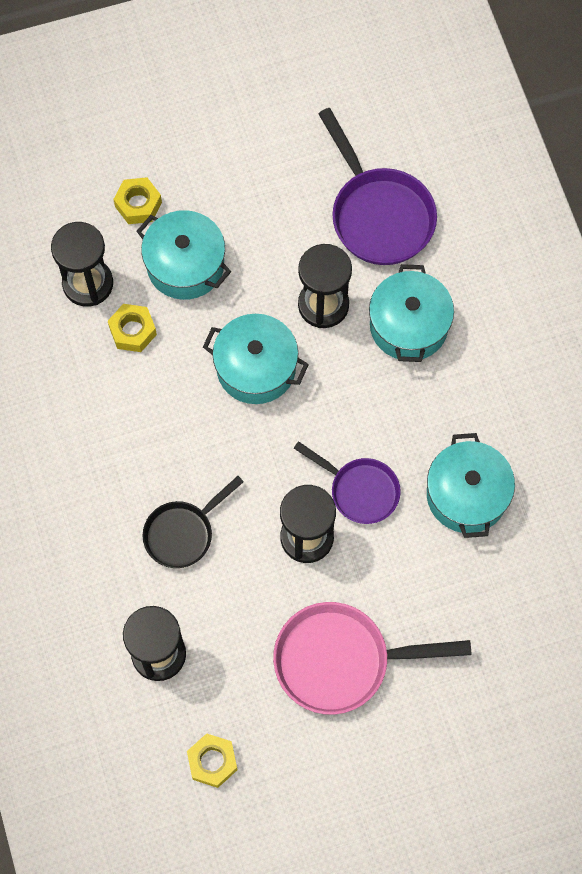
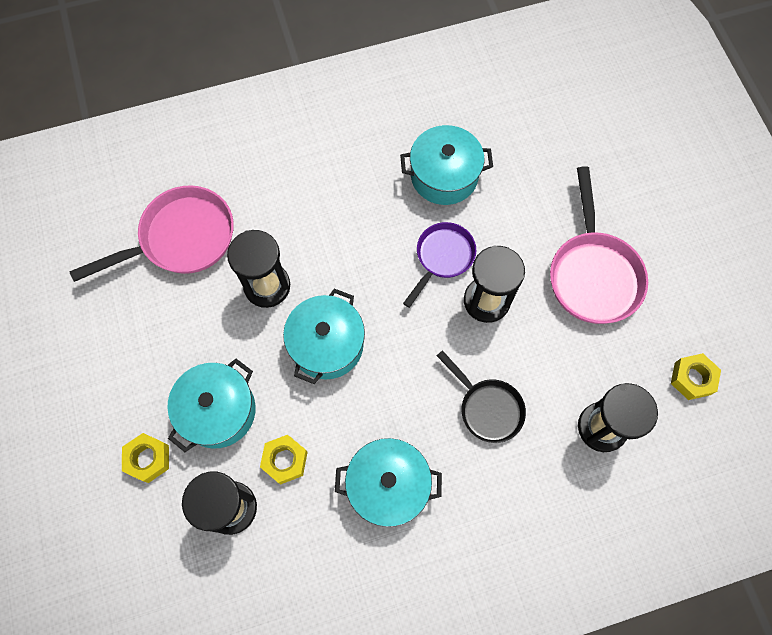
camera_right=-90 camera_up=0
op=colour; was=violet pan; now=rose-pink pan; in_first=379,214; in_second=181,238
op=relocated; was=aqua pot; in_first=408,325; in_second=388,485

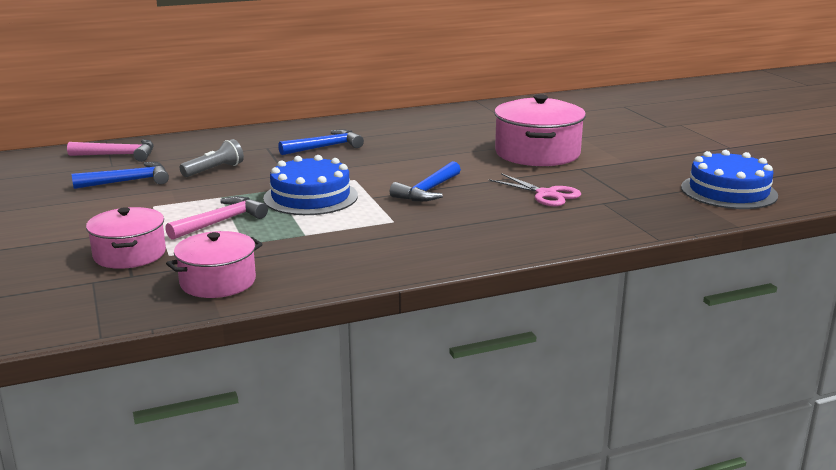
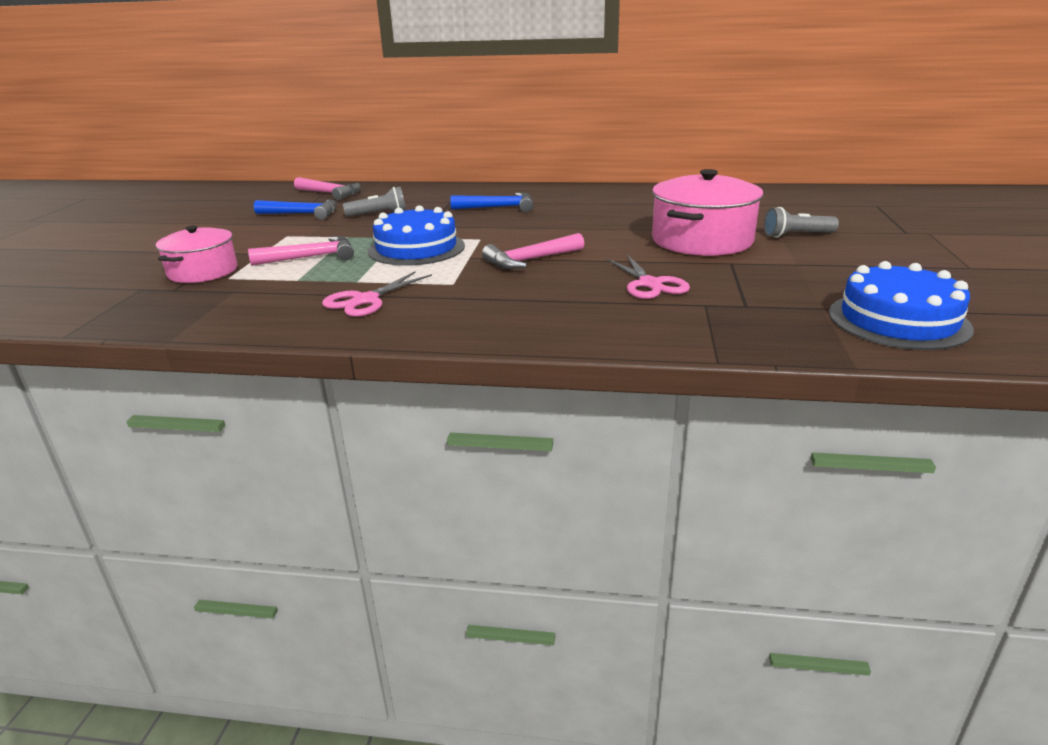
camera_right=30 camera_up=5
op=missing; was=rose-pink pot; in_first=218,282
op=colour; was=blue claw hammer; now=rose-pink claw hammer; in_first=428,191; in_second=530,260
op=appeared; now=rose-pink pair of scissors; in_second=365,300
op=appeared; now=ash-grey pocket torch; in_second=796,235

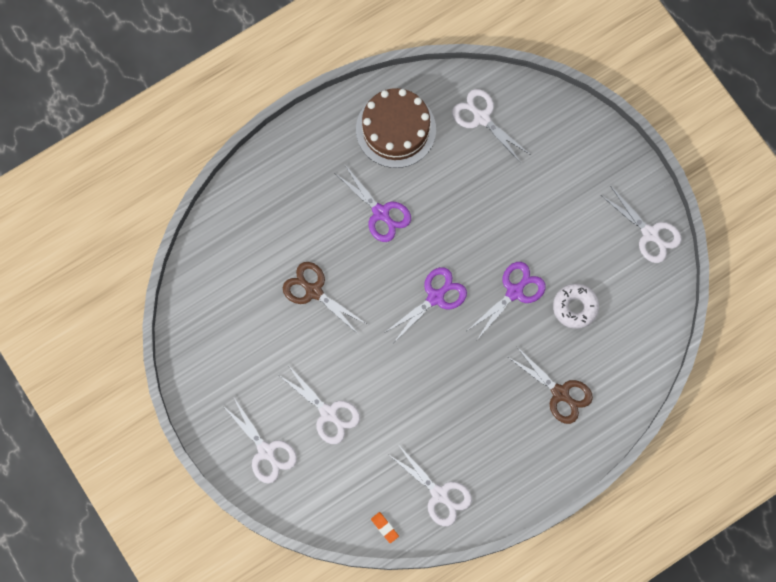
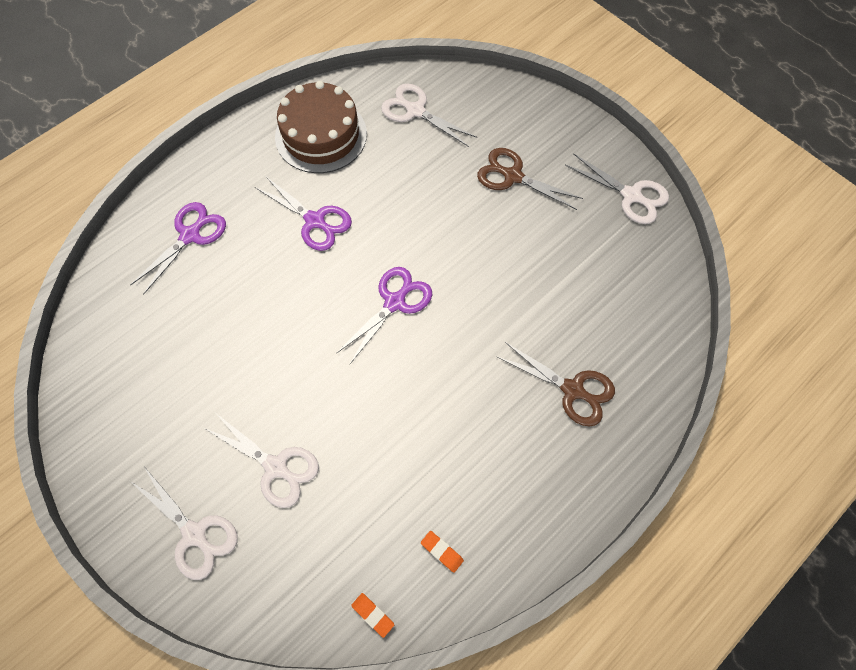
camera_right=-10 camera_up=-10
op=relocated; was=russet pair of scissors; in_first=314,291; in_second=513,176
op=exchanged; was=pure white pair of scissors; now=orange-coloured pencil eraser; in_first=439,494; in_second=442,552
op=relocated; was=violet pair of scissors; in_first=514,292; in_second=190,235
op=missing; was=pure white donut; in_first=575,307

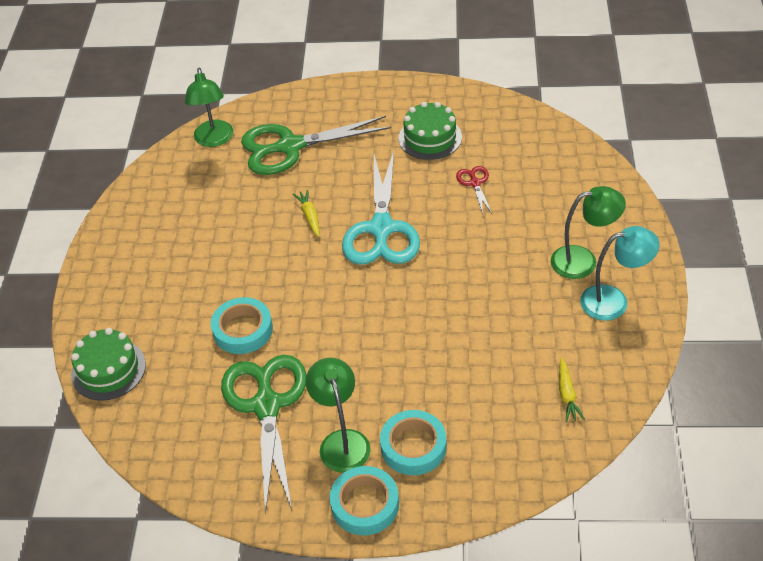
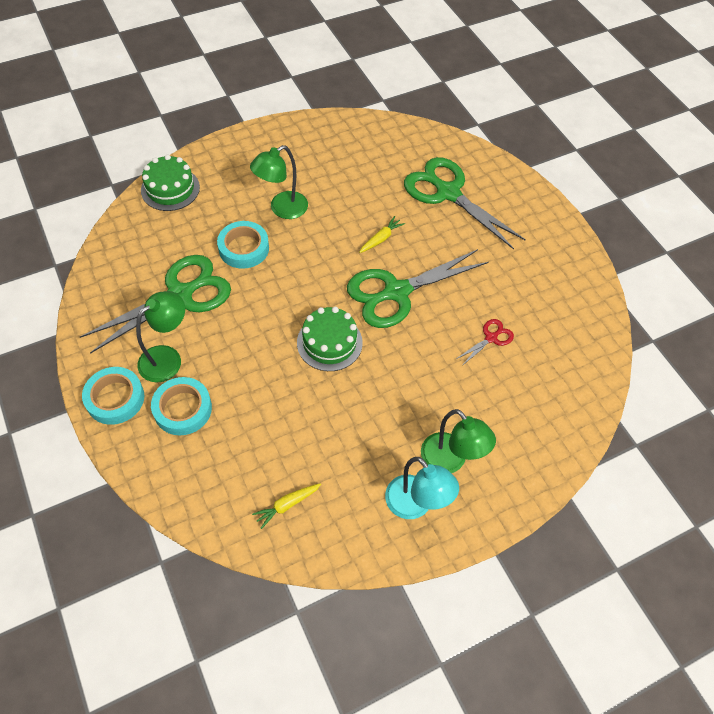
camera_right=55 camera_up=10
op=relocated; was=leaf-green lamp; in_first=214,140; in_second=282,209
op=colour; was=aqua pair of scissors; now=leaf-green pair of scissors; in_first=381,228; in_second=397,292
op=relocated; was=leaf-green layer cake; in_first=430,138; in_second=329,342

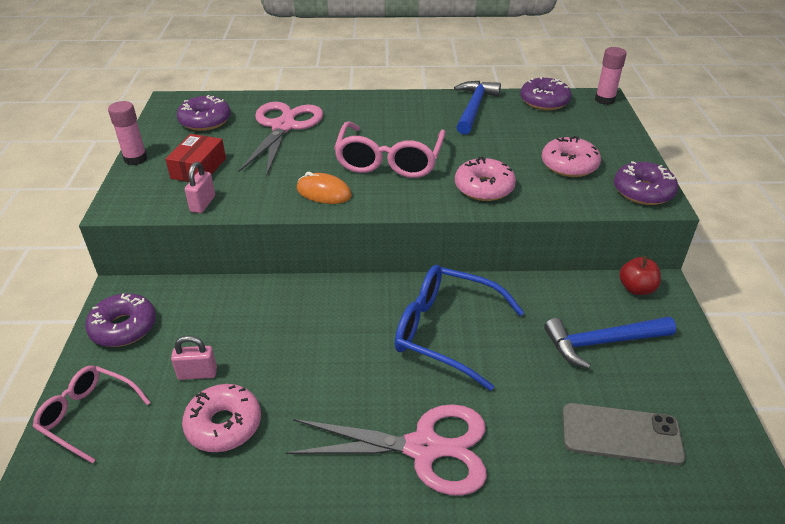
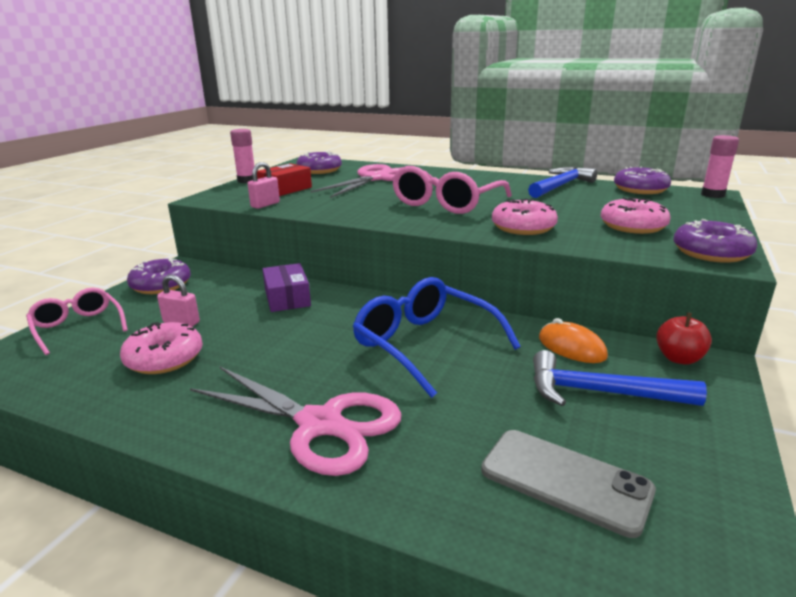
camera_right=25 camera_up=-15
op=relocated; was=orange-coloured computer mouse; in_first=324,192; in_second=571,347
op=appeared; now=violet box; in_second=287,298

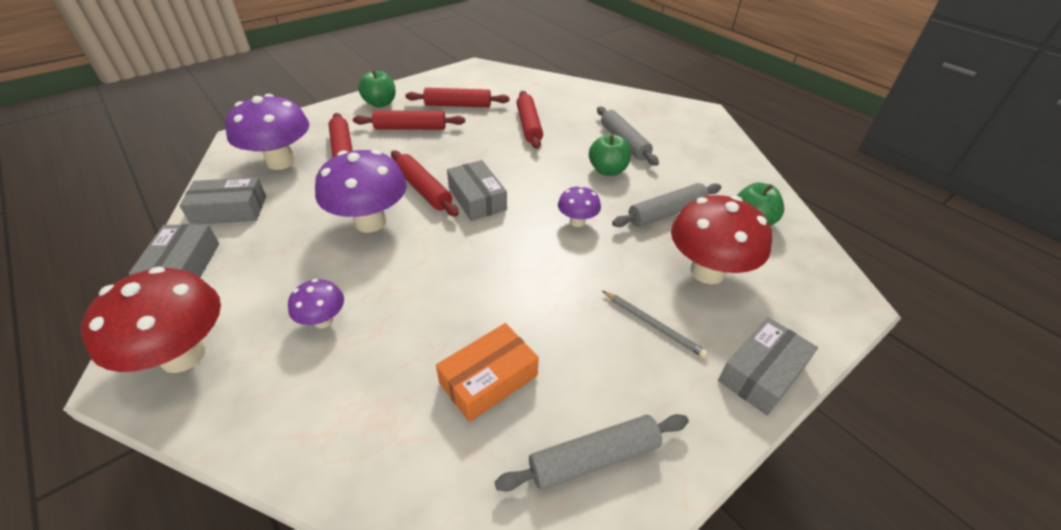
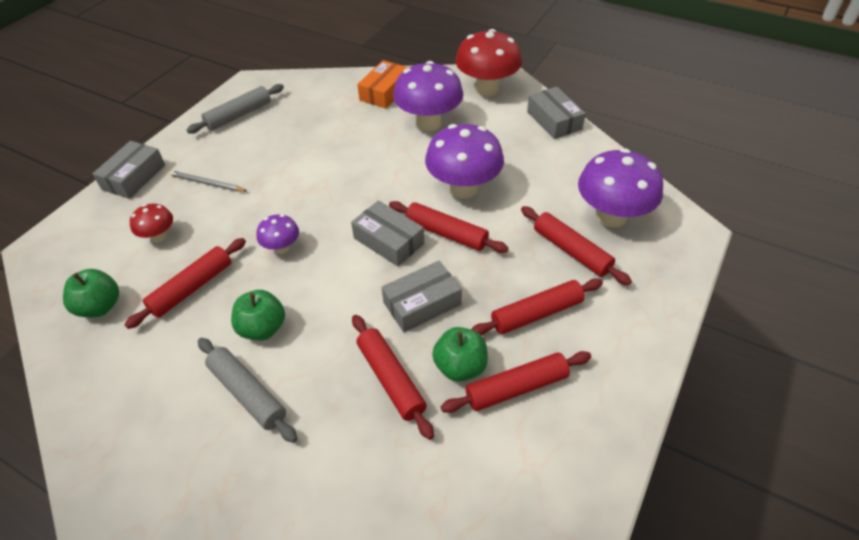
camera_right=160 camera_up=5
op=relocated; was=ash-grey box; in_first=229,210; in_second=422,303
op=size; was=violet toadstool; in_first=323,320; in_second=429,123; ratio=1.97
op=relocated; was=leaf-green apple; in_first=380,103; in_second=460,366
op=relocated; was=orange-coloured box; in_first=489,379; in_second=385,92
op=colour; was=ash-grey dough roller; now=red dough roller; in_first=666,213; in_second=192,288
op=size; was=red toadstool; in_first=707,271; in_second=159,236; ratio=0.51

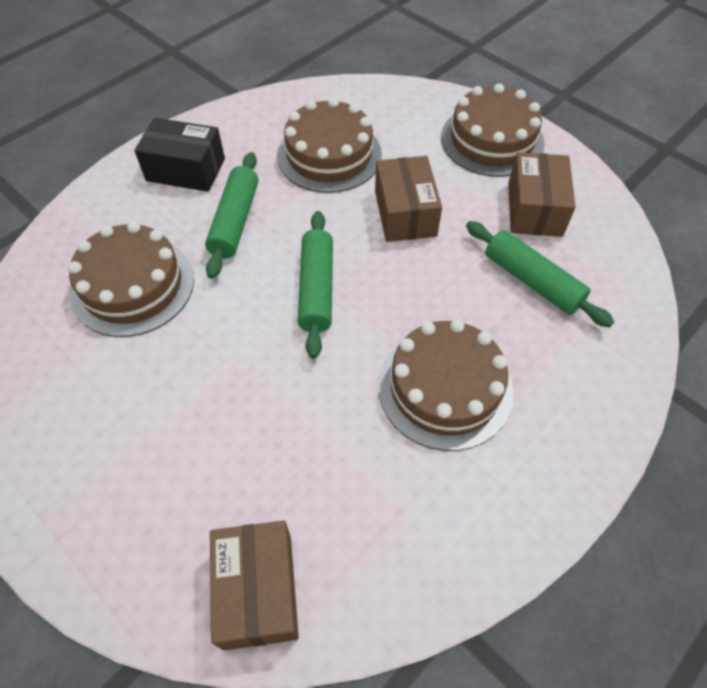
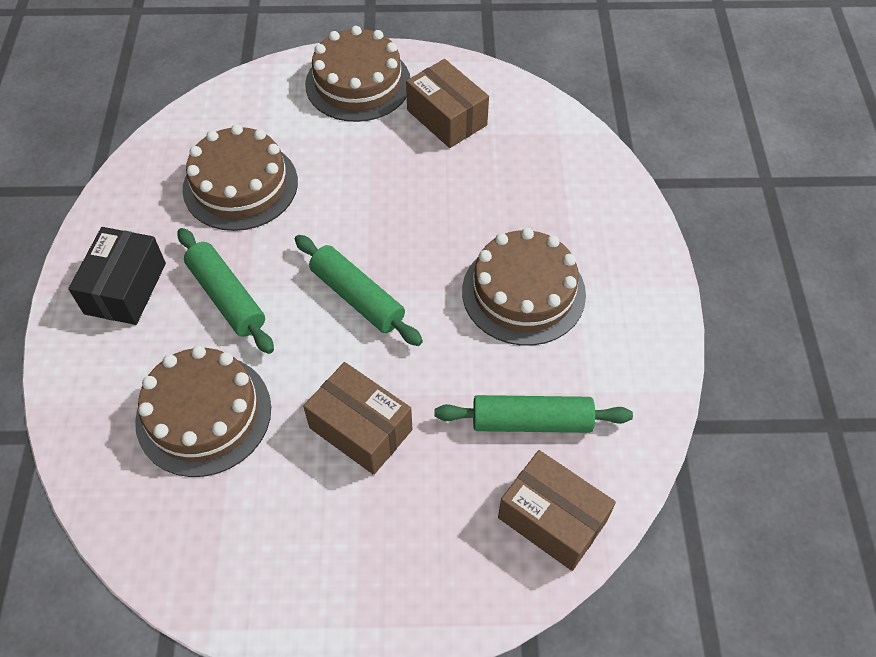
camera_right=-45 camera_up=0
op=spun; was=jet-black box; in_first=186,170; in_second=125,288; clockwise=-45
op=relocated; was=russet box; in_first=405,213; in_second=360,429
op=relocated; was=leaf-green dough roller; in_first=532,281; in_second=531,422

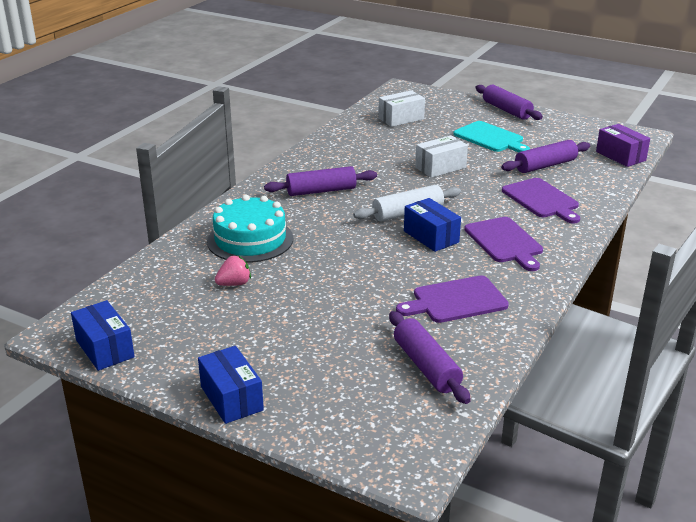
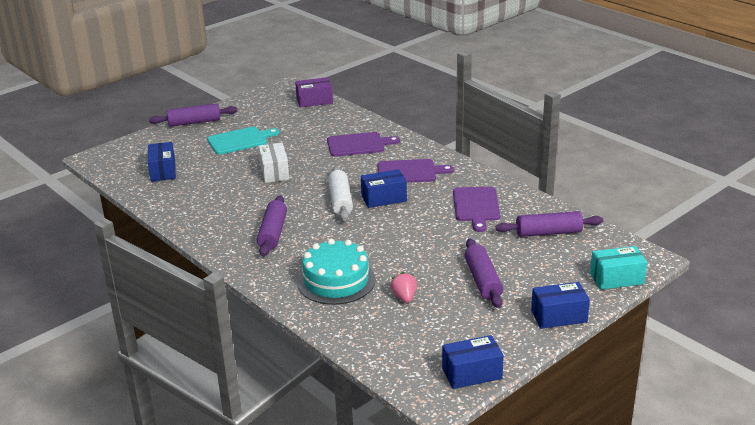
camera_right=-70 camera_up=0
op=colour; was=pure white box; now=blue box; in_first=401,119; in_second=163,171
op=relocated; was=violet dough roller; in_first=545,165; in_second=482,280
op=appeared; now=aqua box; in_second=616,278

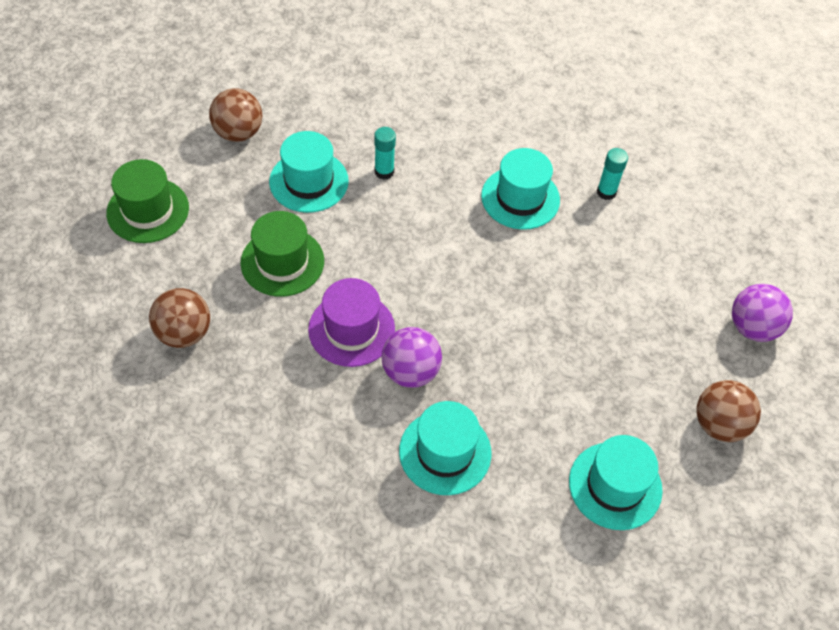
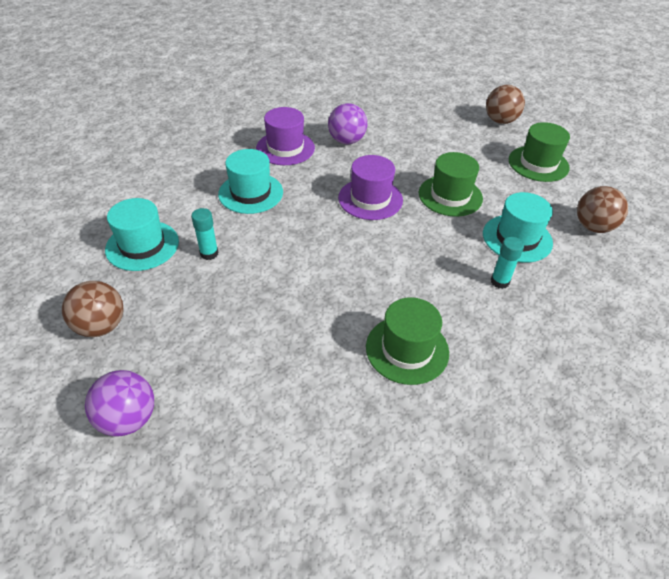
camera_right=130 camera_up=-10
op=relocated; was=russet play ball; in_first=184,333; in_second=500,121
op=relocated; was=violet play ball; in_first=410,372; in_second=346,141
op=colour; was=aqua hat; now=leaf-green hat; in_first=520,198; in_second=407,349
op=relocated; was=aqua glue stick; in_first=606,192; in_second=209,253
op=appeared; now=violet hat; in_second=285,148

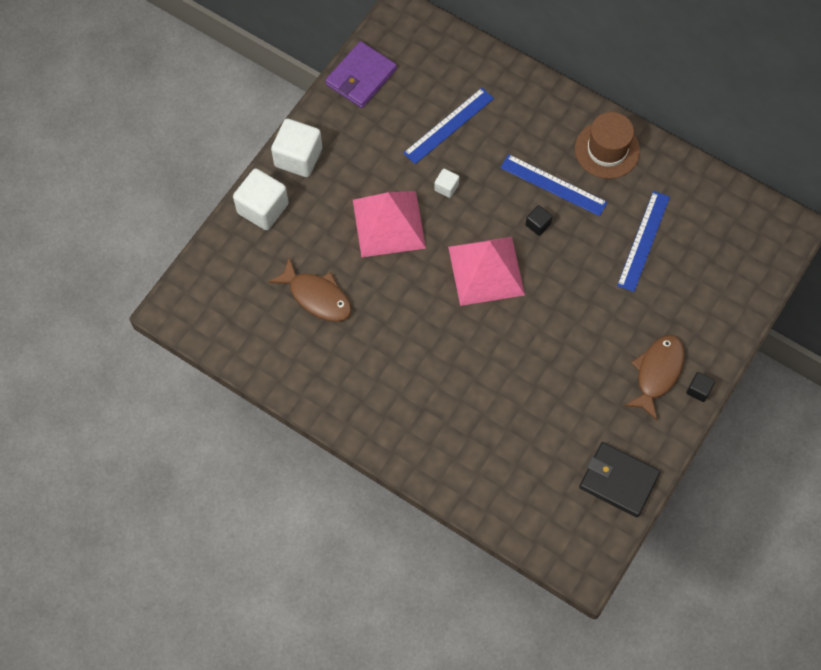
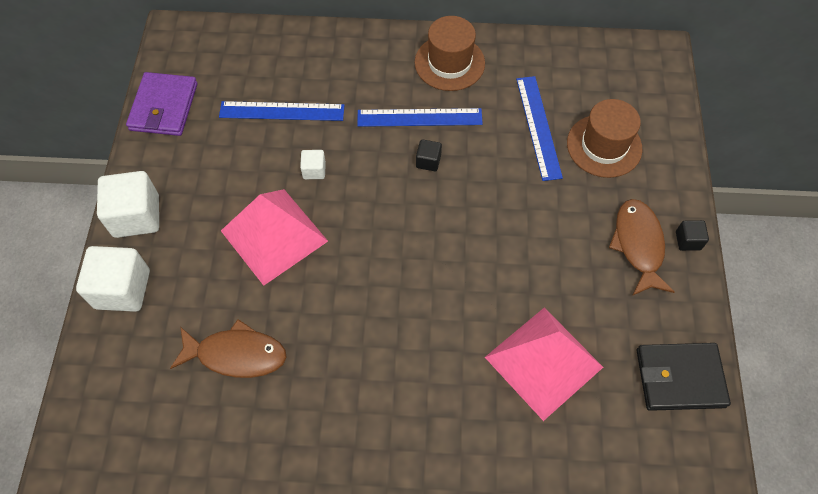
camera_right=-30 camera_up=-5
op=spun; was=blue ruler; in_first=449,126; in_second=282,111; clockwise=75
op=relocated; was=rose-pink pyramid shape; in_first=486,270; in_second=544,362
op=appeared; now=russet hat; in_second=604,146

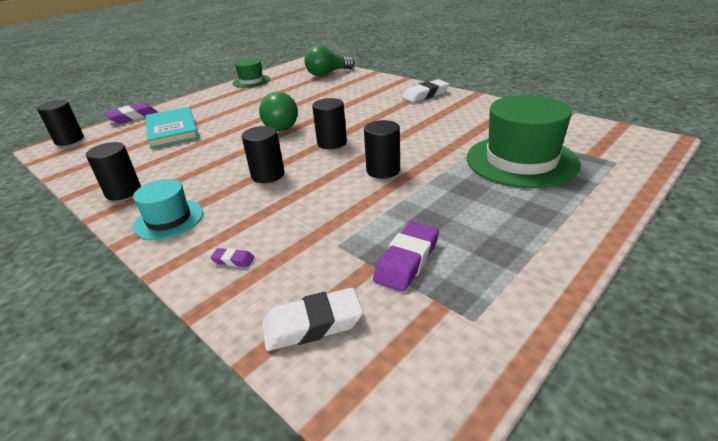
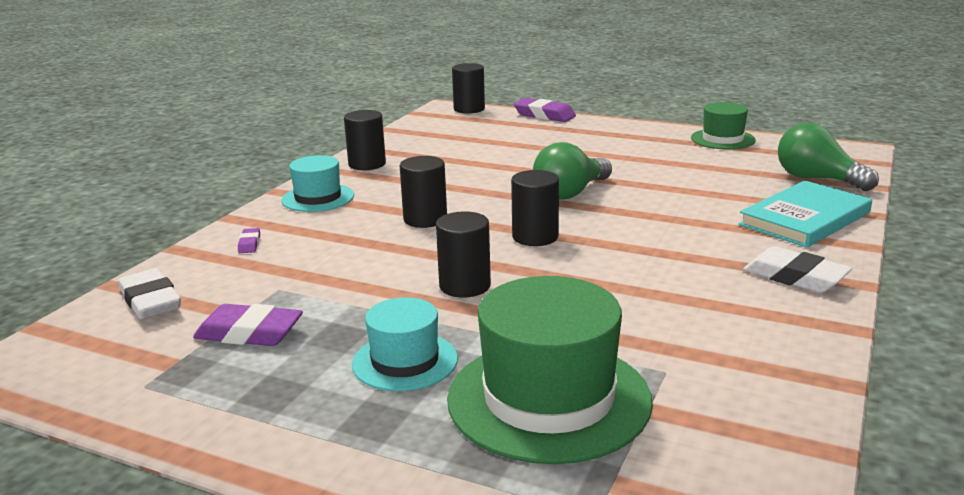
camera_right=70 camera_up=-10
op=relocated; was=aqua hardcover; in_first=172,130; in_second=804,218
op=appeared; now=aqua hat; in_second=405,361

